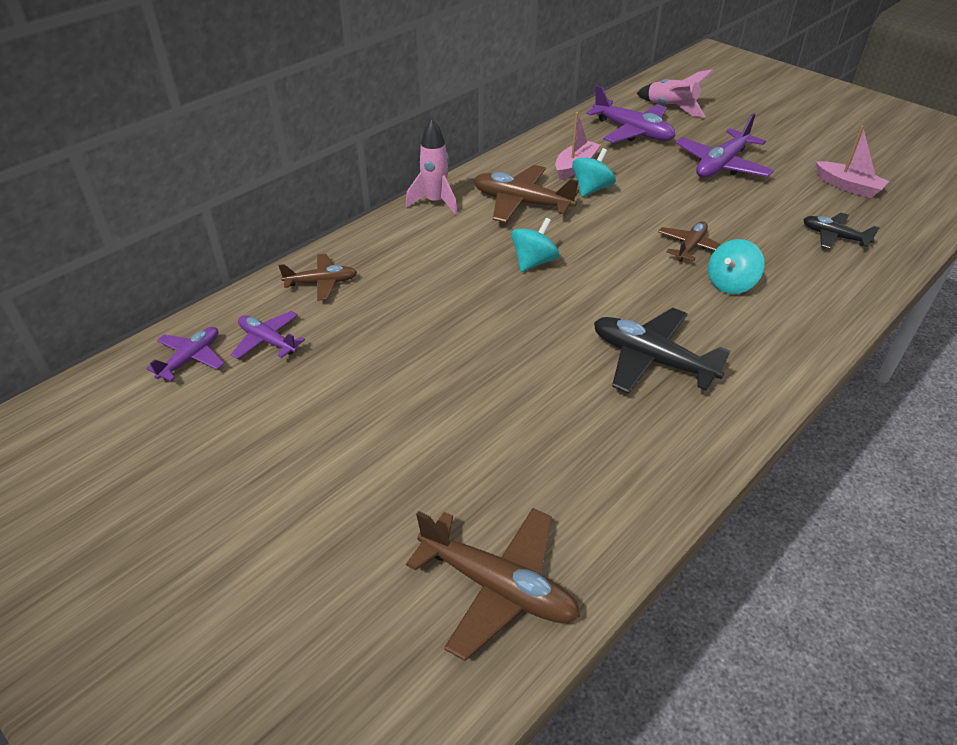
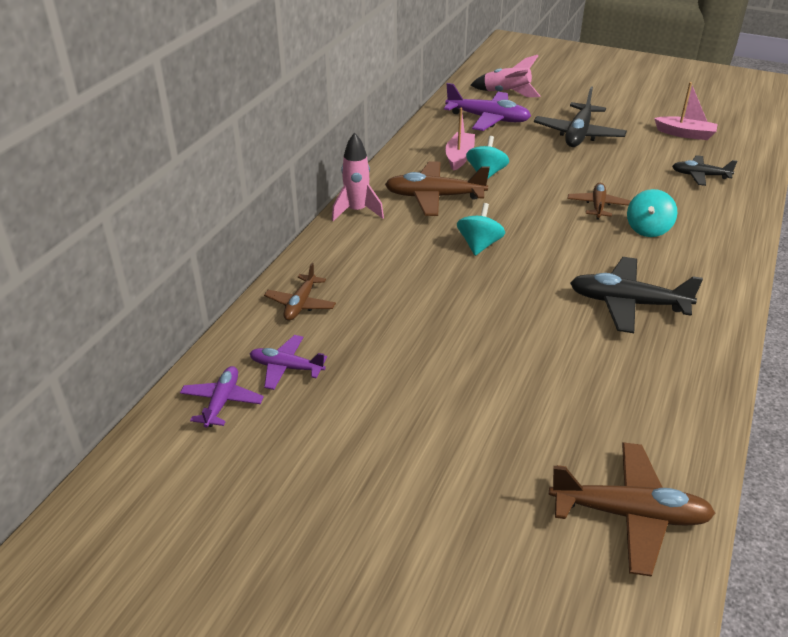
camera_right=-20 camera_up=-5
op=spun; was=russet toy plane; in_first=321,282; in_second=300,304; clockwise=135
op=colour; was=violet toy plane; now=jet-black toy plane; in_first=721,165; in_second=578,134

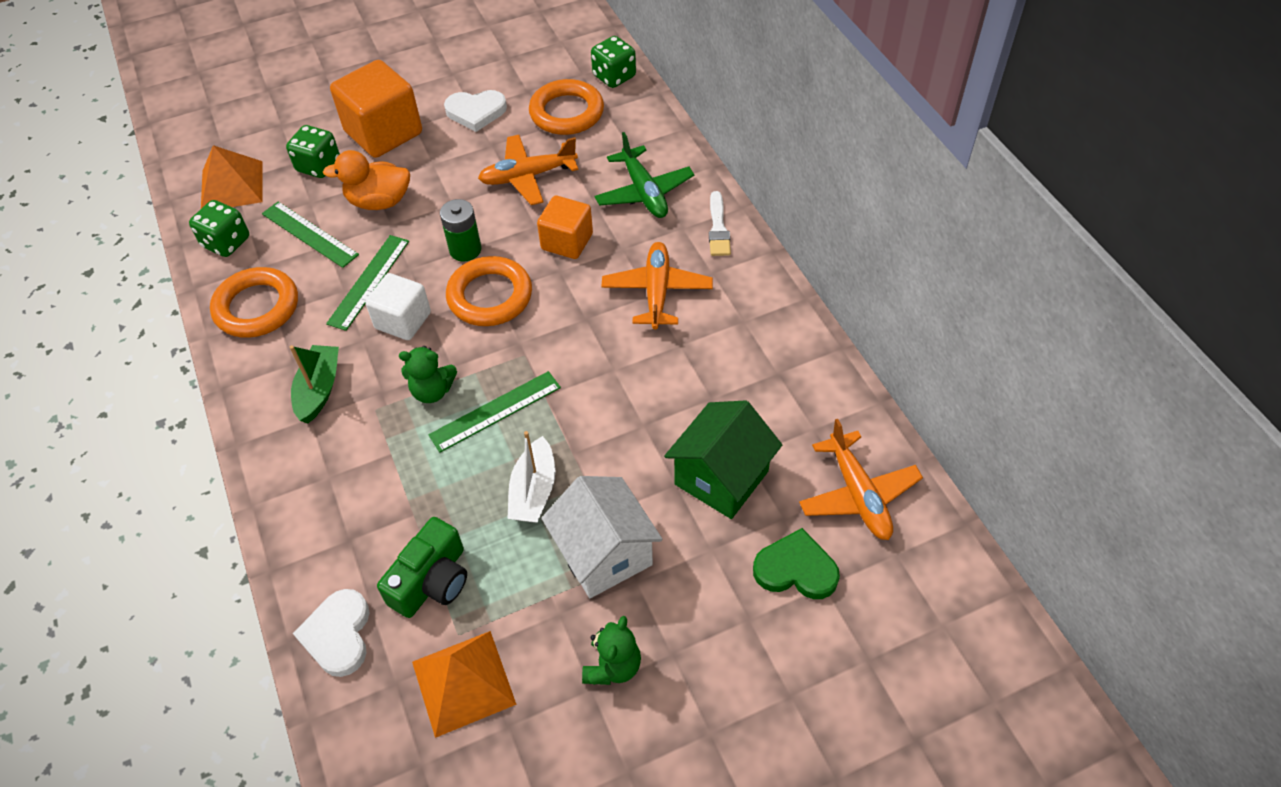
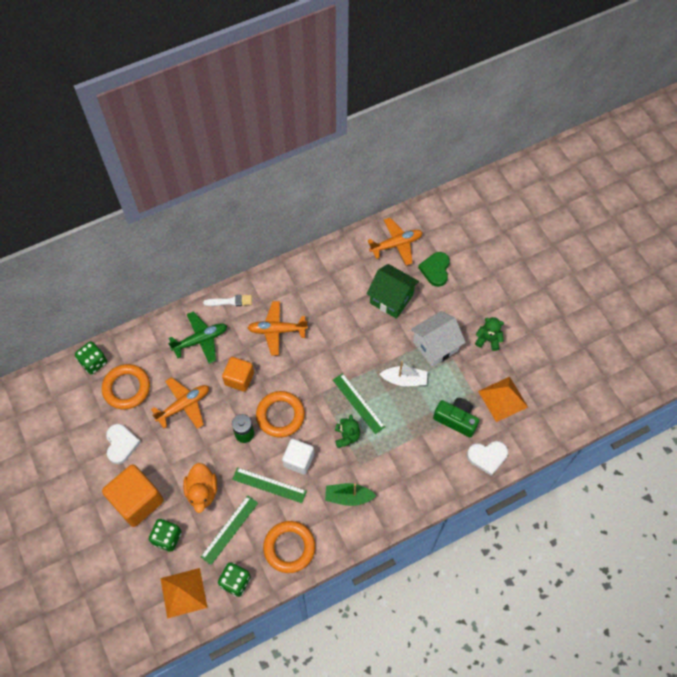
camera_right=-95 camera_up=10
op=spun; was=orange-coloured toy plane; in_first=528,176; in_second=184,405; clockwise=-105

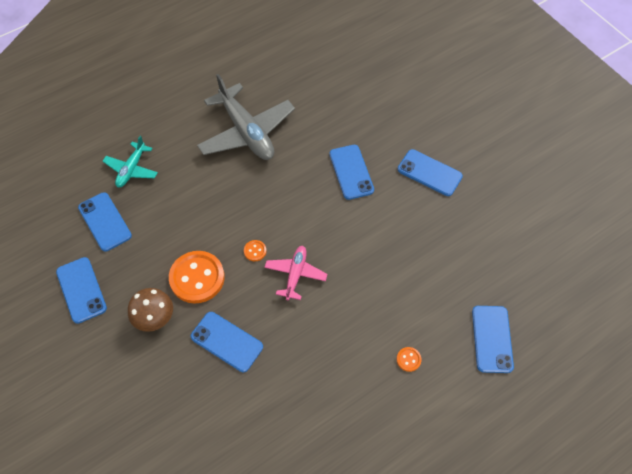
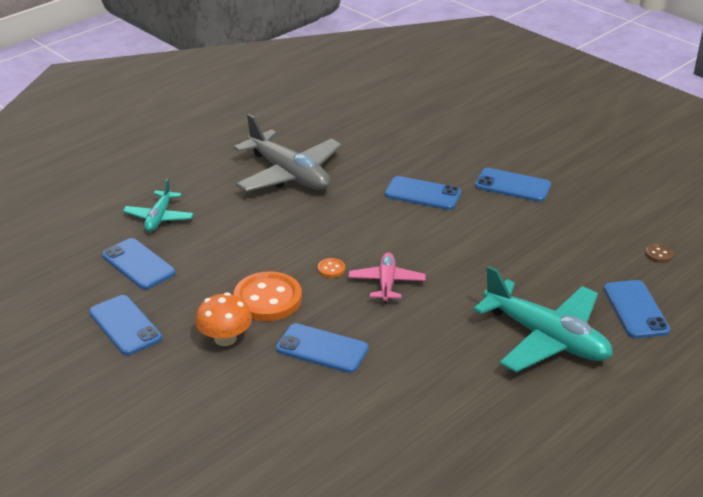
camera_right=-10 camera_up=-25
op=colour; was=russet toadstool; now=orange-coloured toadstool; in_first=154,317; in_second=225,338
op=spun; was=blue smartphone; in_first=351,172; in_second=422,194; clockwise=-45
op=exchanged; was=orange-coloured shirt button; now=aqua toy plane; in_first=408,359; in_second=546,338
op=appeared; now=russet shirt button; in_second=658,254

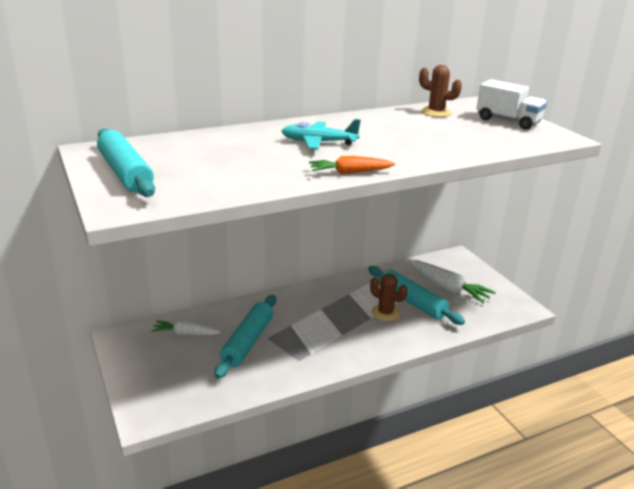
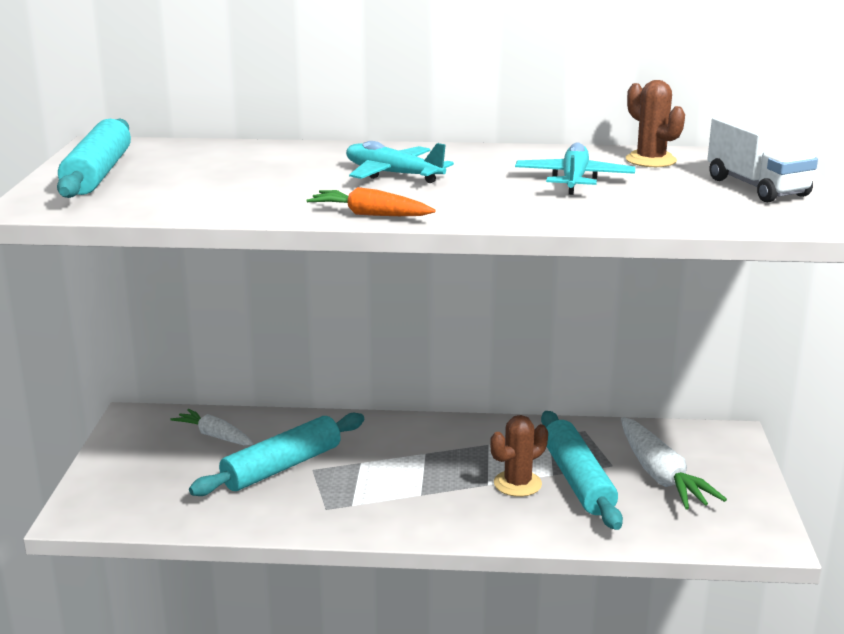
camera_right=30 camera_up=-5
op=spun; was=russet saguaro cactus; in_first=385,313; in_second=517,484; clockwise=75
op=appeared; now=aqua toy plane; in_second=574,180

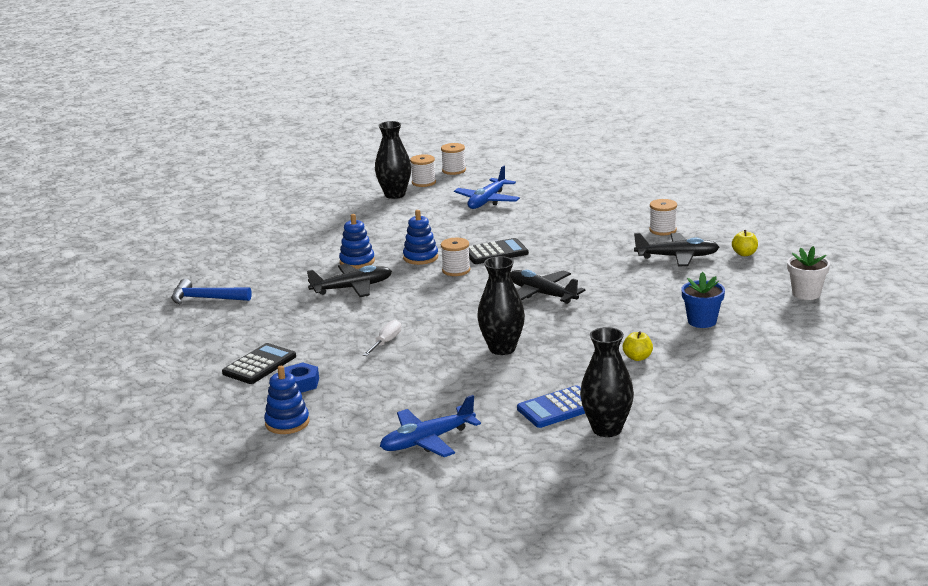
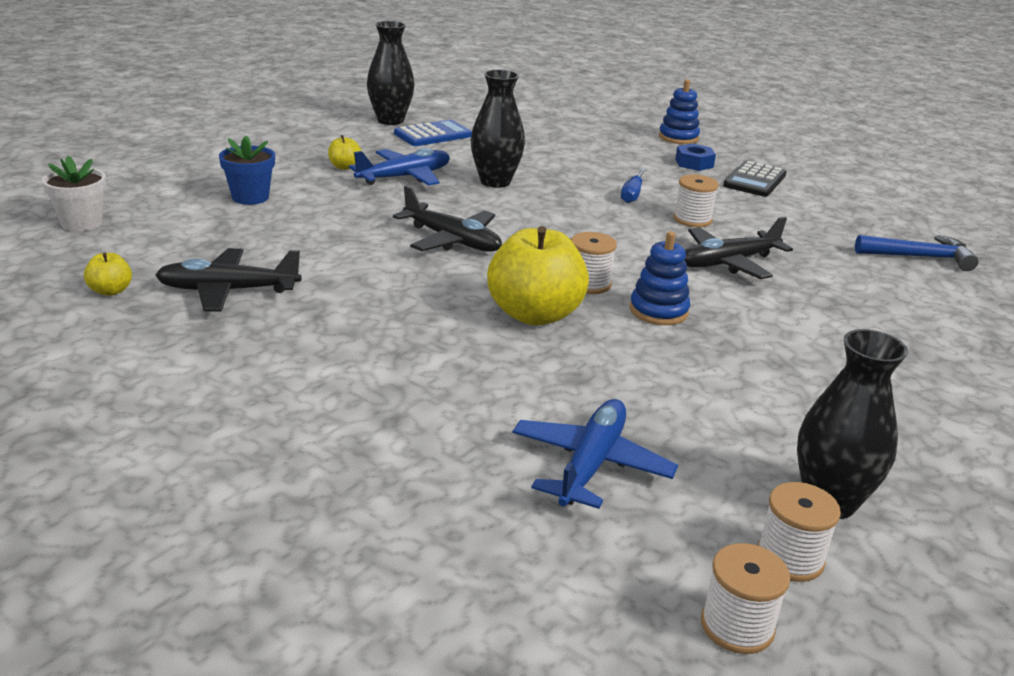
camera_right=170 camera_up=5
op=missing; was=blue ring stacker; in_first=357,261
op=colour; was=pure white flat screwdriver; now=blue flat screwdriver; in_first=386,342; in_second=632,194
op=relocated; was=blue toy plane; in_first=427,441; in_second=405,177
op=exchanged; was=jet-black pocket calculator; now=yellow apple; in_first=496,252; in_second=534,315
op=relocated; was=pure white bobbin; in_first=663,230; in_second=692,219

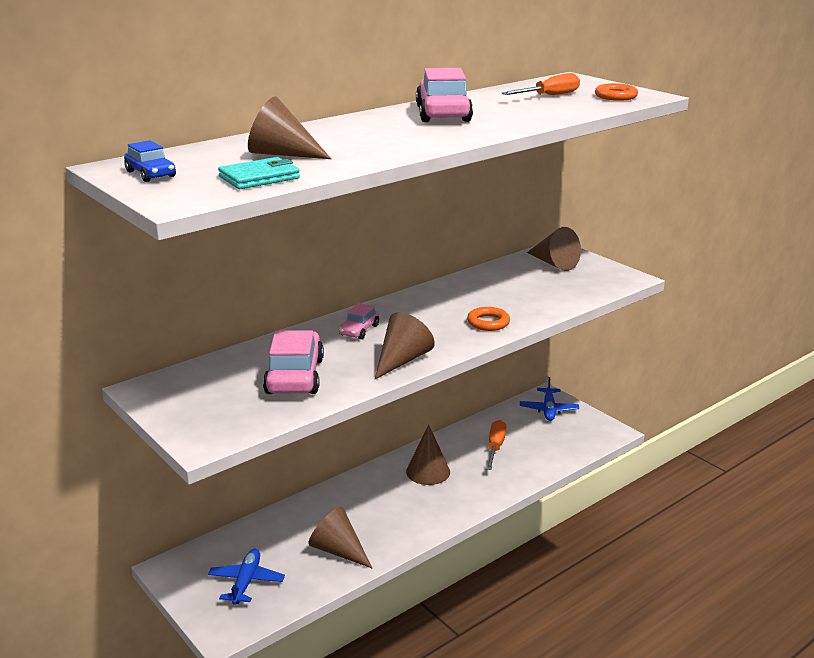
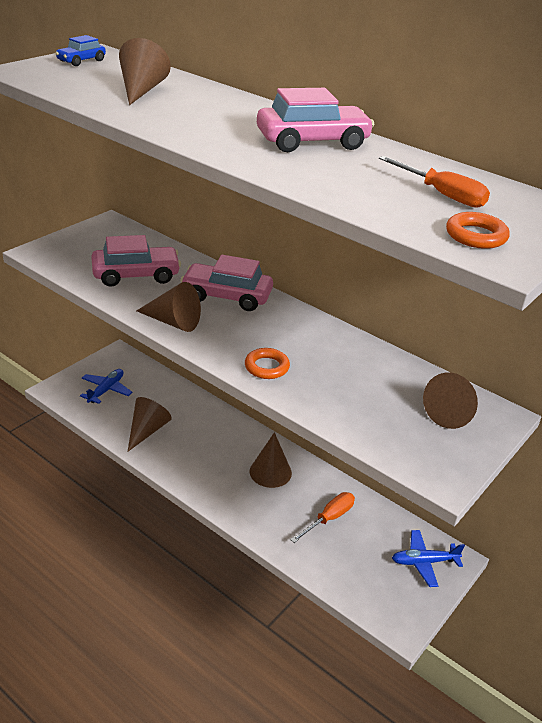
camera_right=75 camera_up=10
op=spun; was=blue toy plane; in_first=246,582; in_second=106,390; clockwise=-60
op=missing; was=aqua wallet; in_first=259,177
op=size; was=rose-pink car; in_first=359,330; in_second=227,296; ratio=1.86
op=spun; was=orange-coloured flat screwdriver; in_first=495,447; in_second=329,518; clockwise=-45

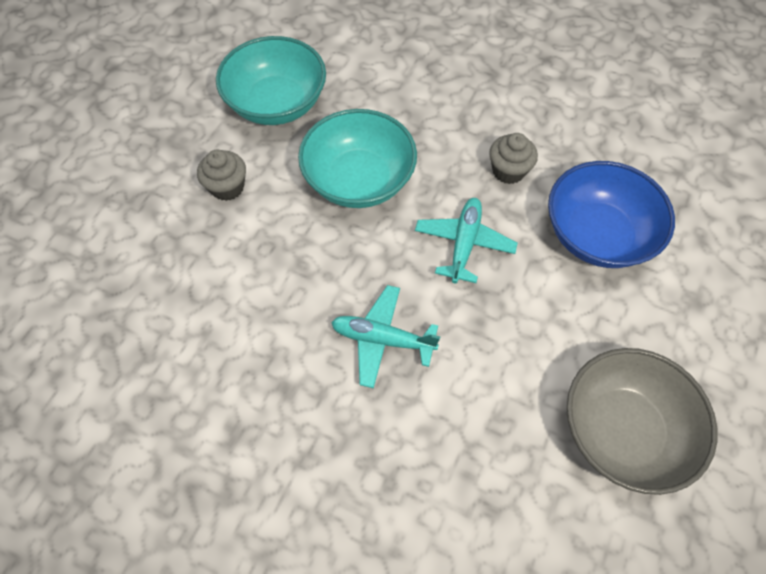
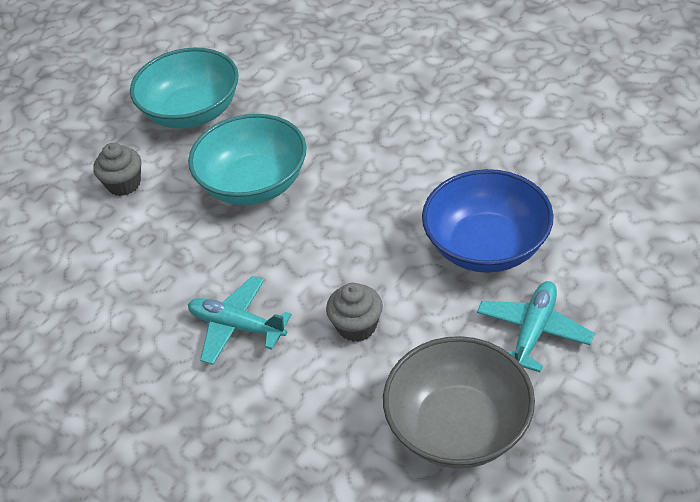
camera_right=15 camera_up=-15
op=relocated; was=aqua toy plane; in_first=464,244; in_second=533,332
op=relocated; was=ash-grey cupcake; in_first=508,171; in_second=357,326

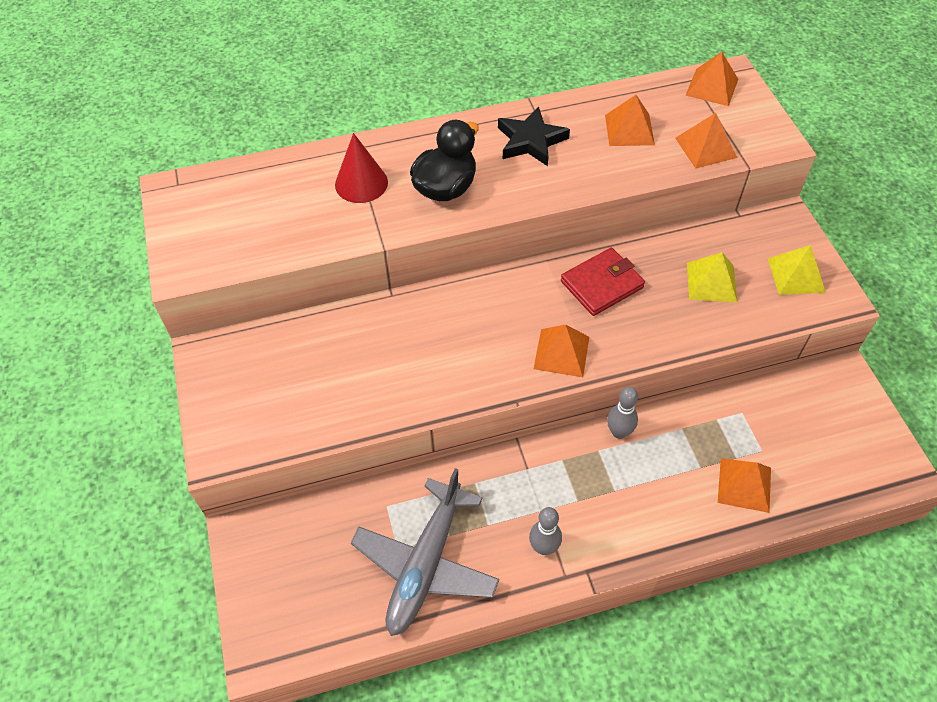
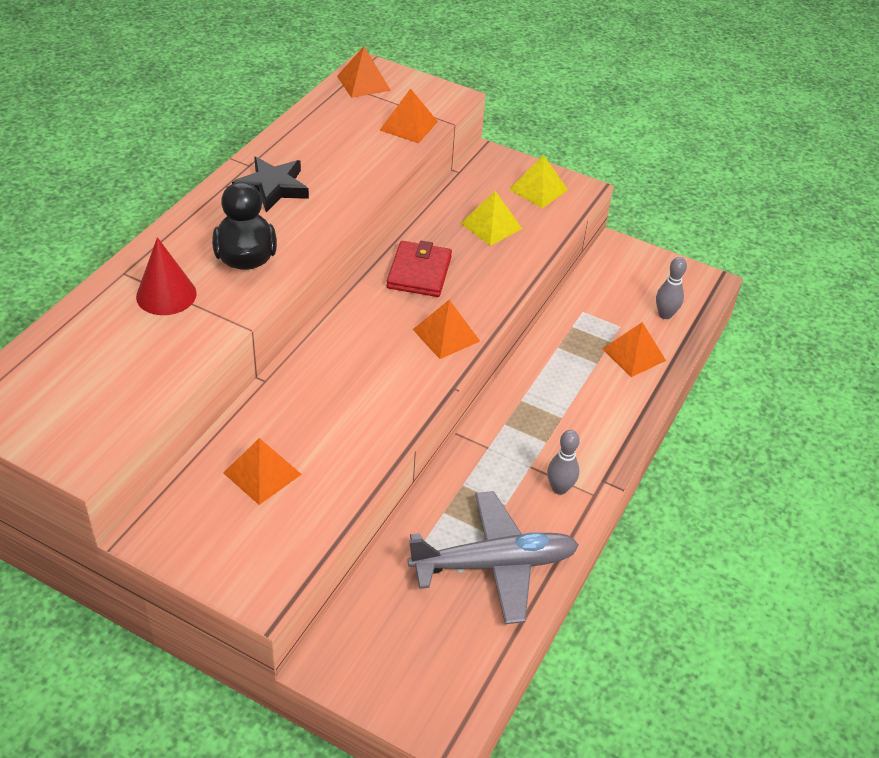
camera_right=-50 camera_up=-10
op=spun; was=ash-grey toy plane; in_first=426,564; in_second=494,564; clockwise=-75
op=relocated; was=orange-coloured pyramid shape; in_first=629,129; in_second=262,473
op=relocated; was=ash-grey bowling pin; in_first=619,432; in_second=665,314

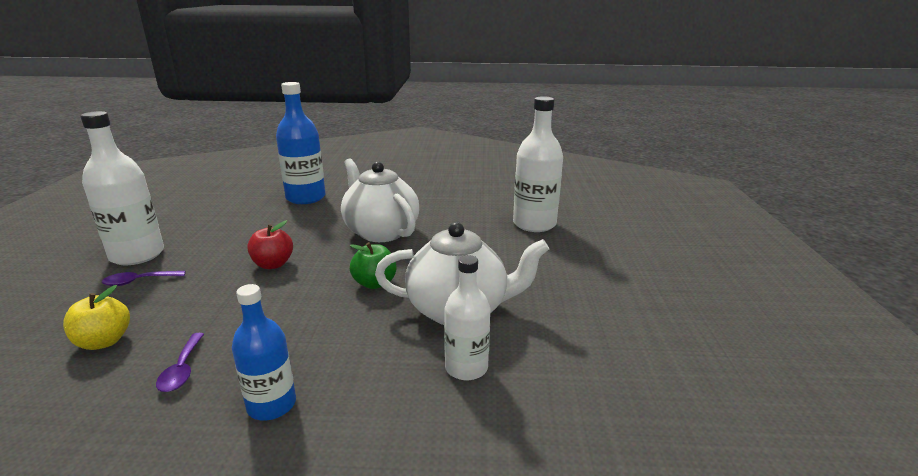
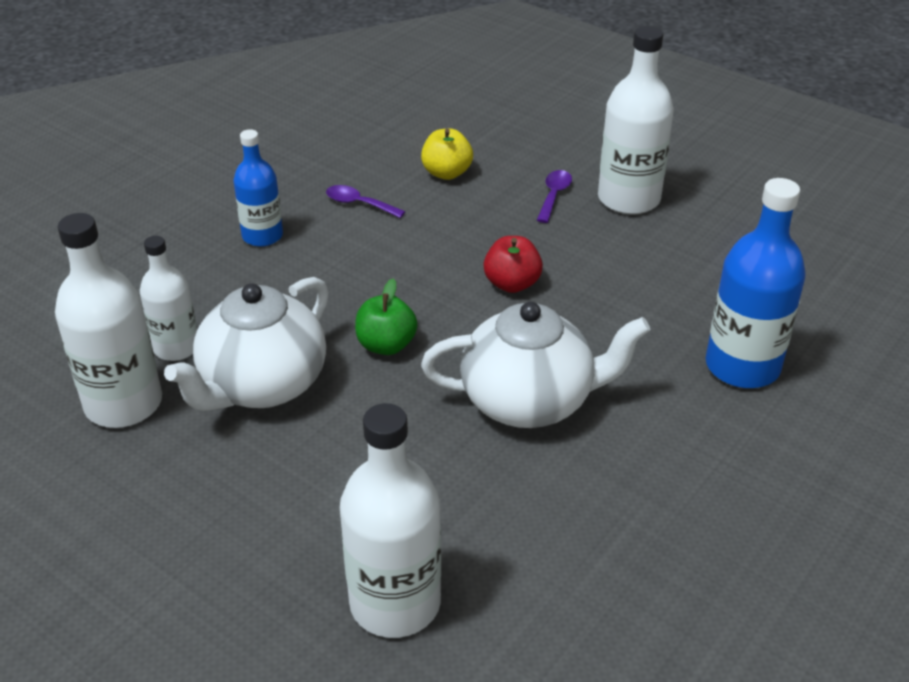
camera_right=125 camera_up=15
op=appeared; now=pure white flask; in_second=123,404

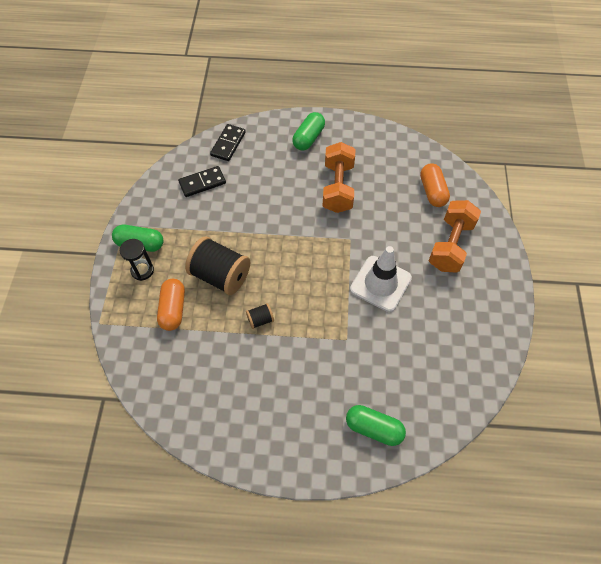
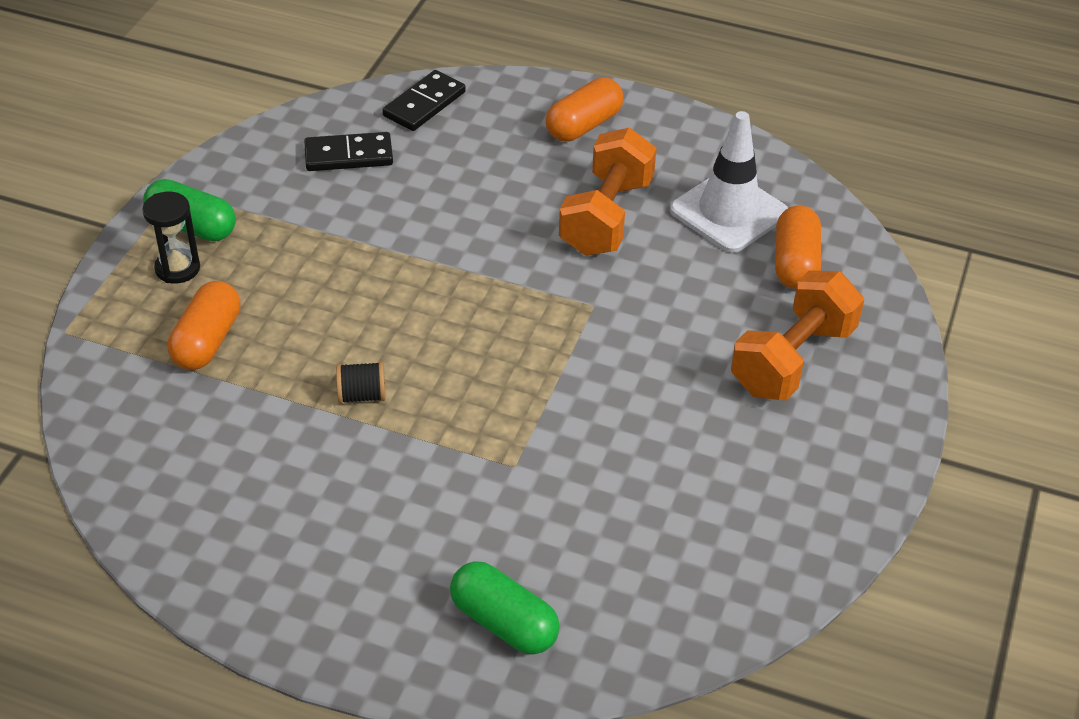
camera_right=15 camera_up=-15
op=missing; was=jet-black bobbin; in_first=220,276
op=colour; was=leaf-green pill; now=orange-coloured pill; in_first=308,138; in_second=584,125
op=relocated; was=pure white traffic cone; in_first=380,283; in_second=729,212

